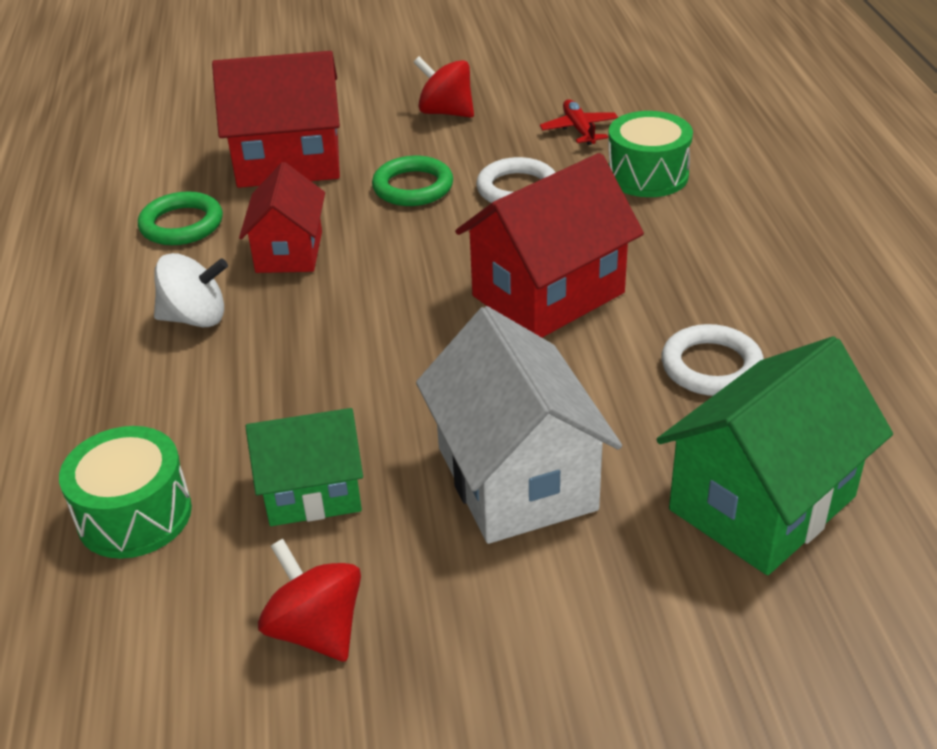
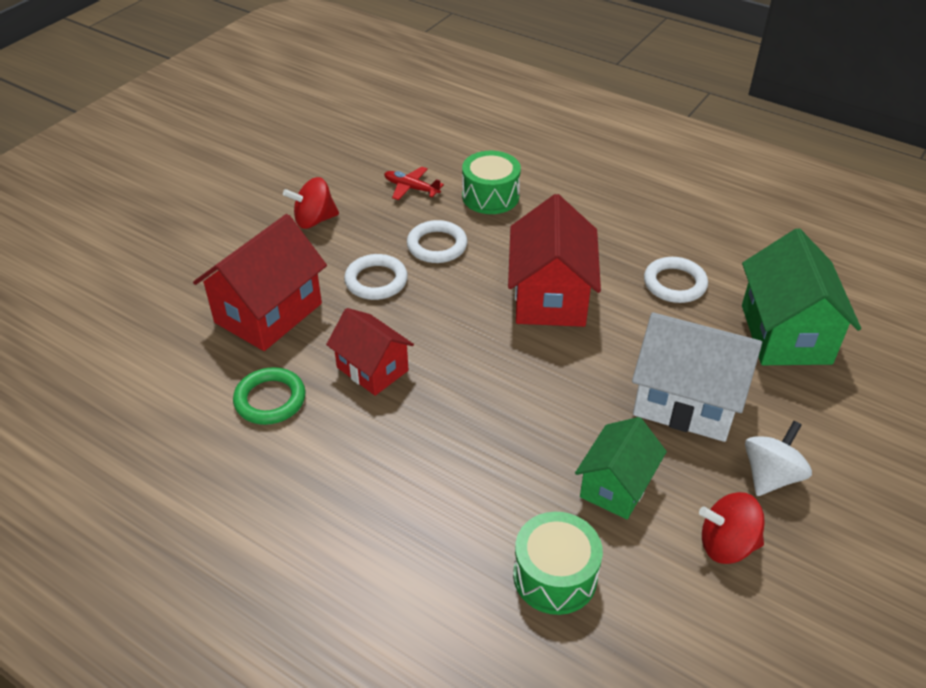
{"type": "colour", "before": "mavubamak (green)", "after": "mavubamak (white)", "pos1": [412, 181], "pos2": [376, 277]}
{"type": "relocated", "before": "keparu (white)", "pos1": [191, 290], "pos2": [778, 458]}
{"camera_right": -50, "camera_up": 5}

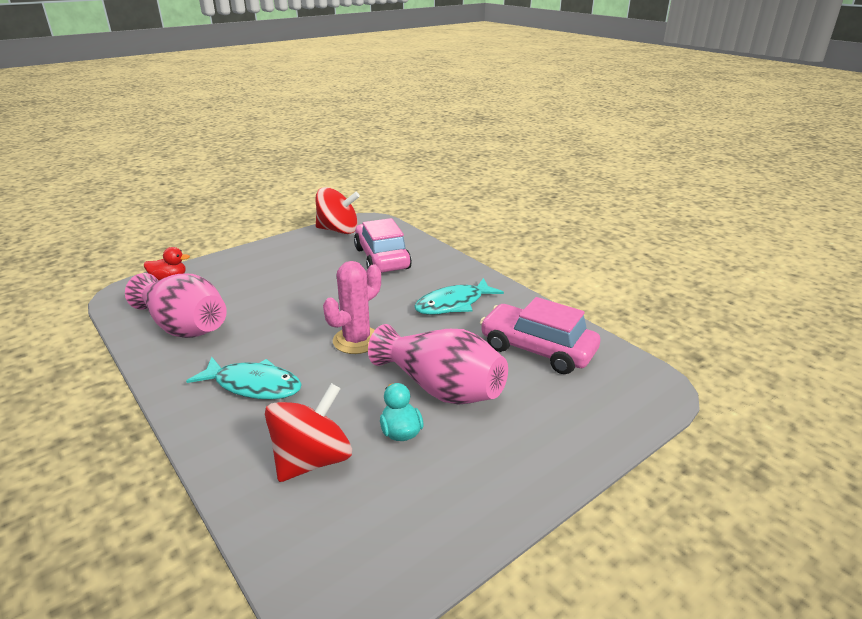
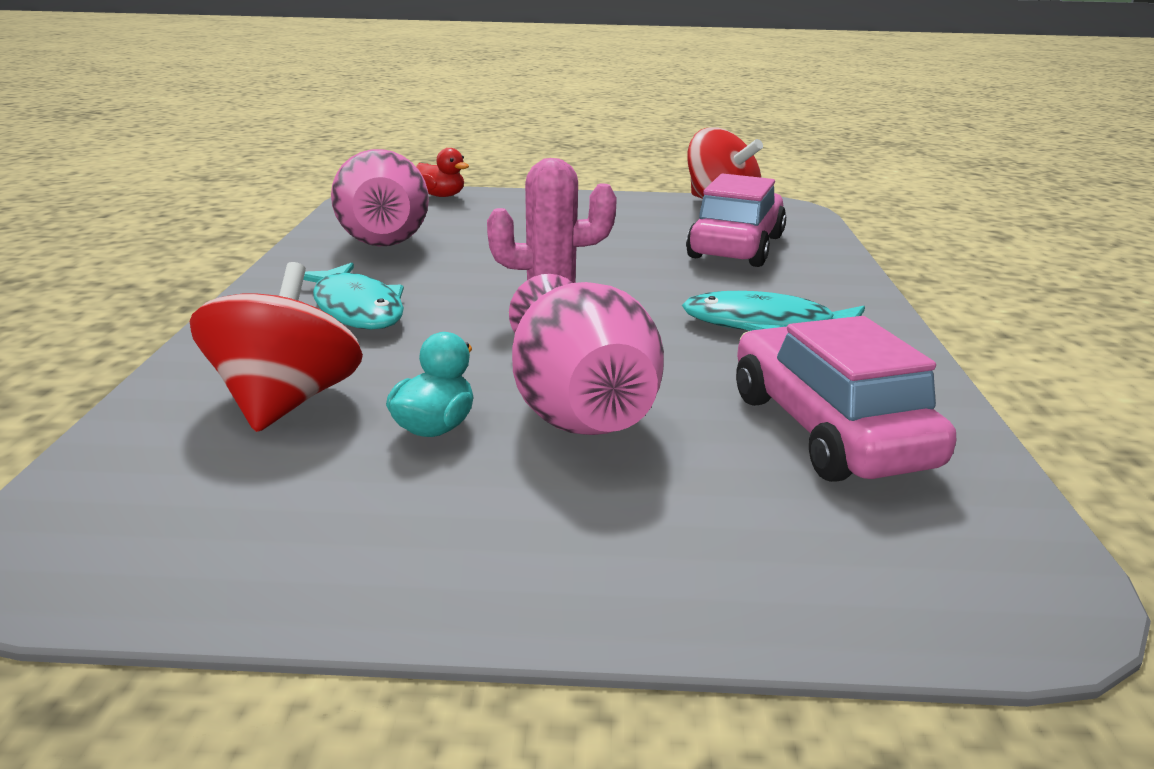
{"type": "spun", "before": "keparu (red)", "pos1": [308, 432], "pos2": [276, 347], "turn": -75}
{"camera_right": 40, "camera_up": -5}

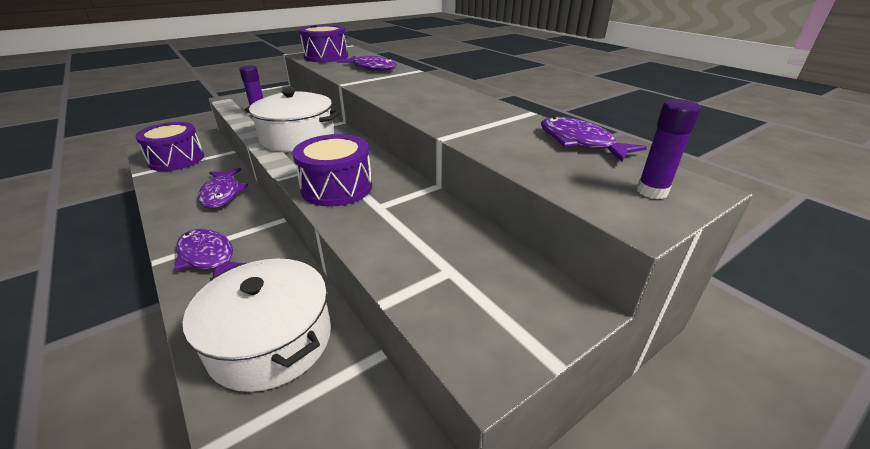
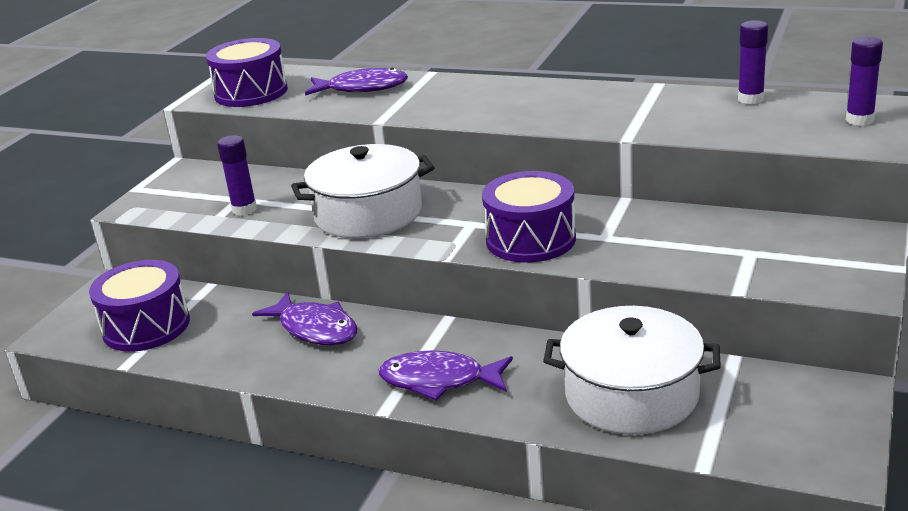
{"type": "exchanged", "before": "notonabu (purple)", "after": "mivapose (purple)", "pos1": [594, 139], "pos2": [753, 62]}
{"camera_right": -30, "camera_up": -5}

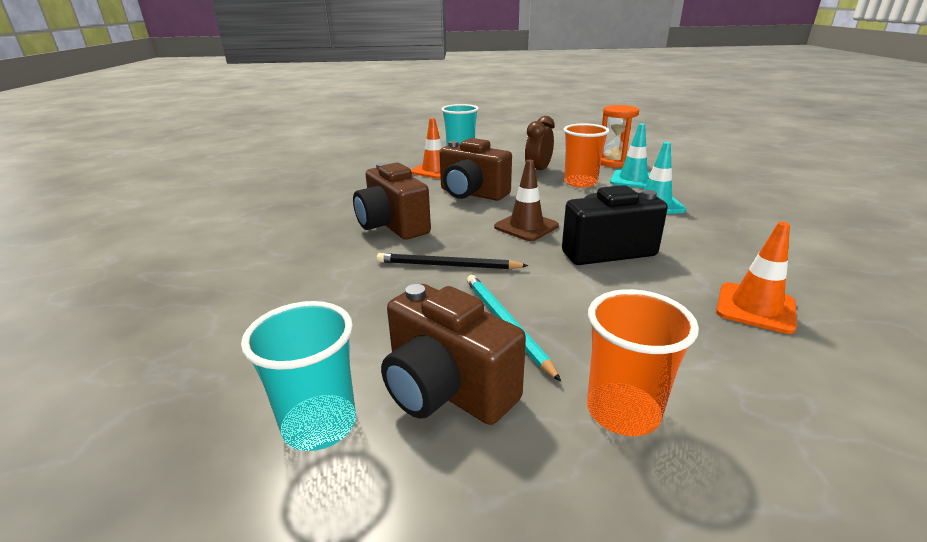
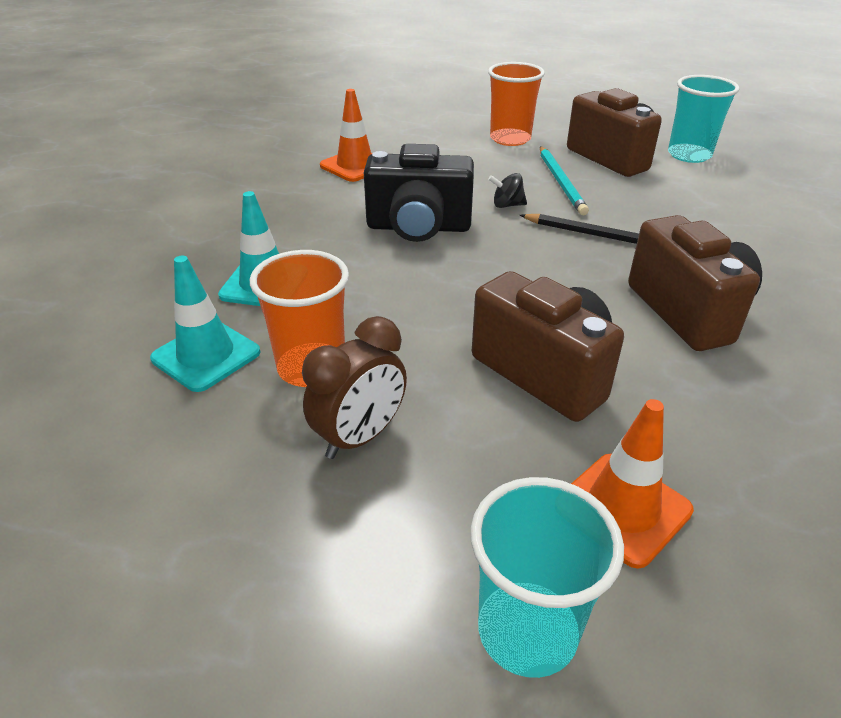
{"type": "missing", "before": "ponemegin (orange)", "pos1": [620, 136]}
{"type": "missing", "before": "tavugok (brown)", "pos1": [526, 200]}
{"type": "appeared", "after": "keparu (black)", "pos2": [507, 190]}
{"camera_right": -165, "camera_up": 10}

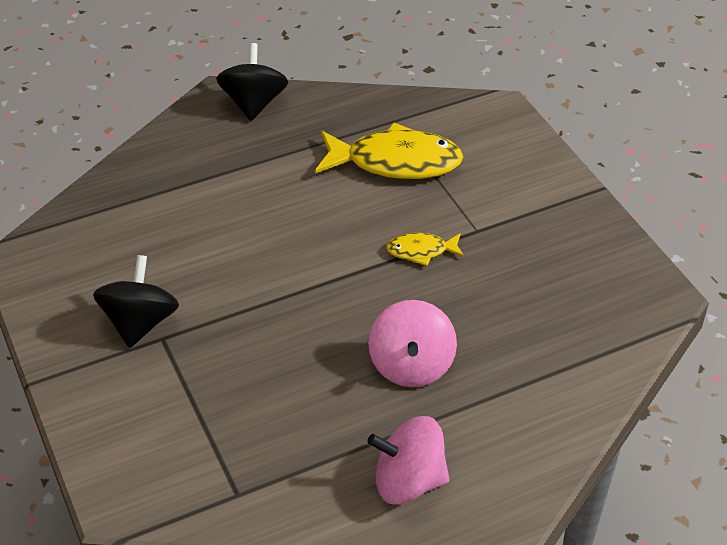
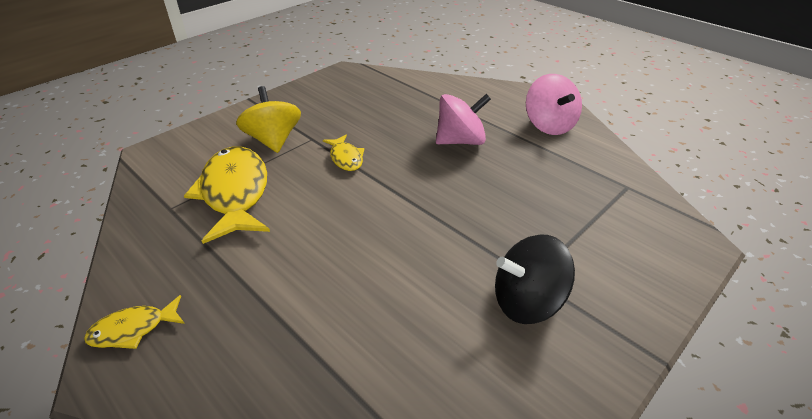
{"type": "exchanged", "before": "keparu (black)", "after": "notonabu (yellow)", "pos1": [252, 82], "pos2": [134, 322]}
{"type": "appeared", "after": "keparu (yellow)", "pos2": [268, 119]}
{"camera_right": -110, "camera_up": -5}

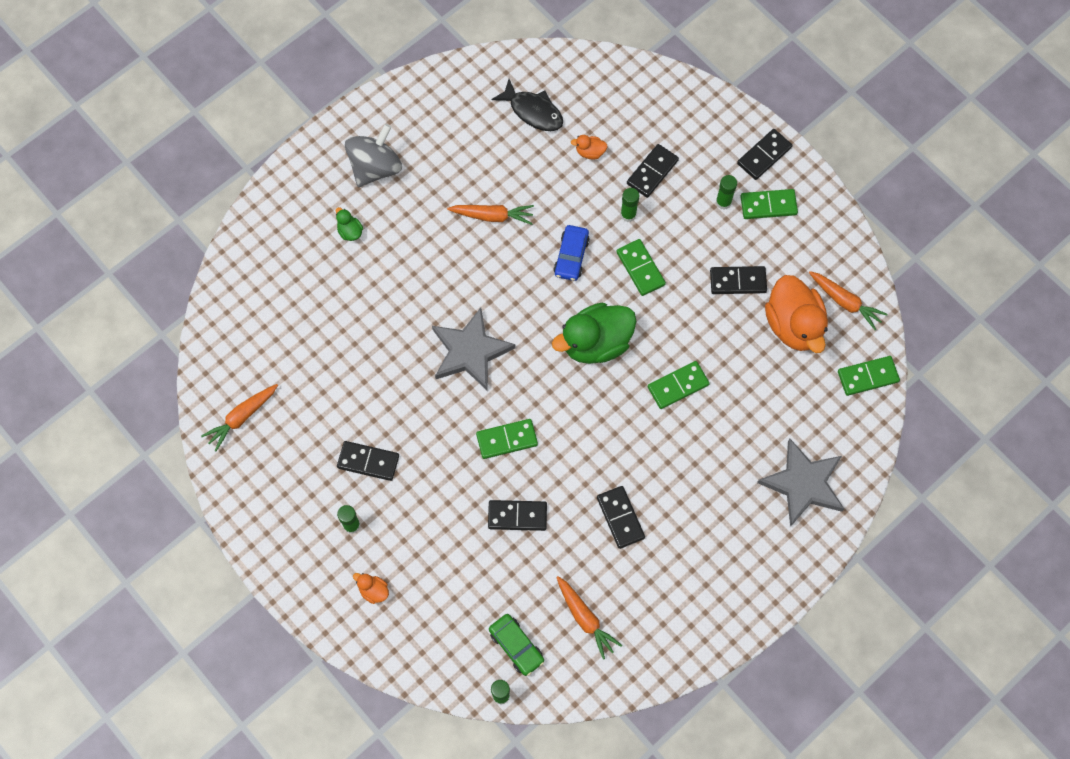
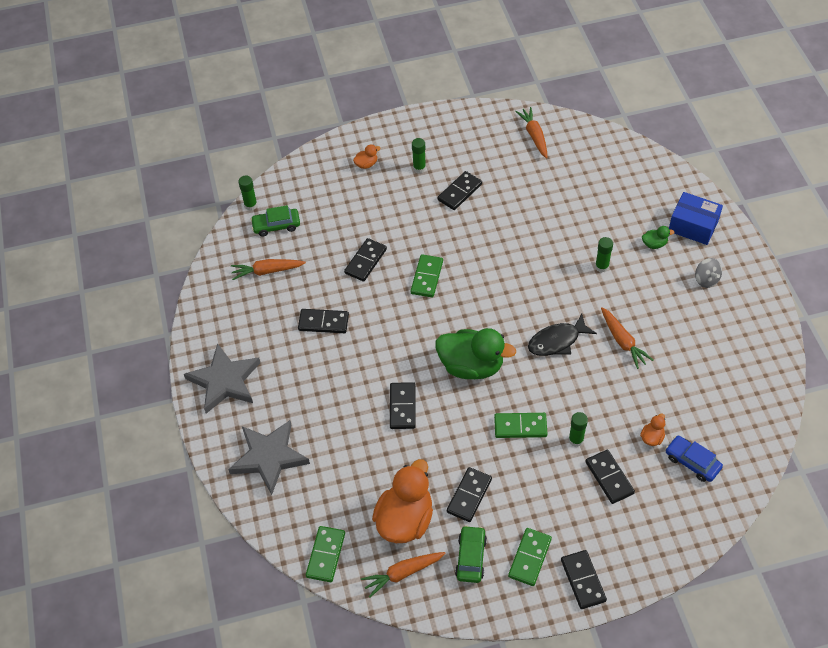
{"type": "relocated", "before": "notonabu (black)", "pos1": [527, 105], "pos2": [562, 335]}
{"type": "size", "before": "keparu (grey)", "pos1": [373, 155], "pos2": [708, 273], "scale": 0.55}
{"type": "relocated", "before": "mivapose (green)", "pos1": [726, 192], "pos2": [604, 254]}
{"type": "spun", "before": "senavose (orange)", "pos1": [490, 215], "pos2": [627, 338], "turn": -60}
{"type": "relocated", "before": "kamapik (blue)", "pos1": [572, 253], "pos2": [694, 459]}
{"type": "spun", "before": "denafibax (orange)", "pos1": [796, 314], "pos2": [402, 501], "turn": 105}
{"type": "spun", "before": "denafibax (green)", "pos1": [594, 333], "pos2": [476, 353], "turn": 105}
{"type": "relocated", "before": "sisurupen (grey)", "pos1": [474, 349], "pos2": [222, 378]}
{"type": "colour", "before": "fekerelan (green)", "after": "fekerelan (black)", "pos1": [679, 385], "pos2": [403, 405]}
{"type": "appeared", "after": "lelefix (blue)", "pos2": [696, 218]}
{"type": "appeared", "after": "kamapik (green)", "pos2": [471, 554]}
{"camera_right": 120, "camera_up": -15}

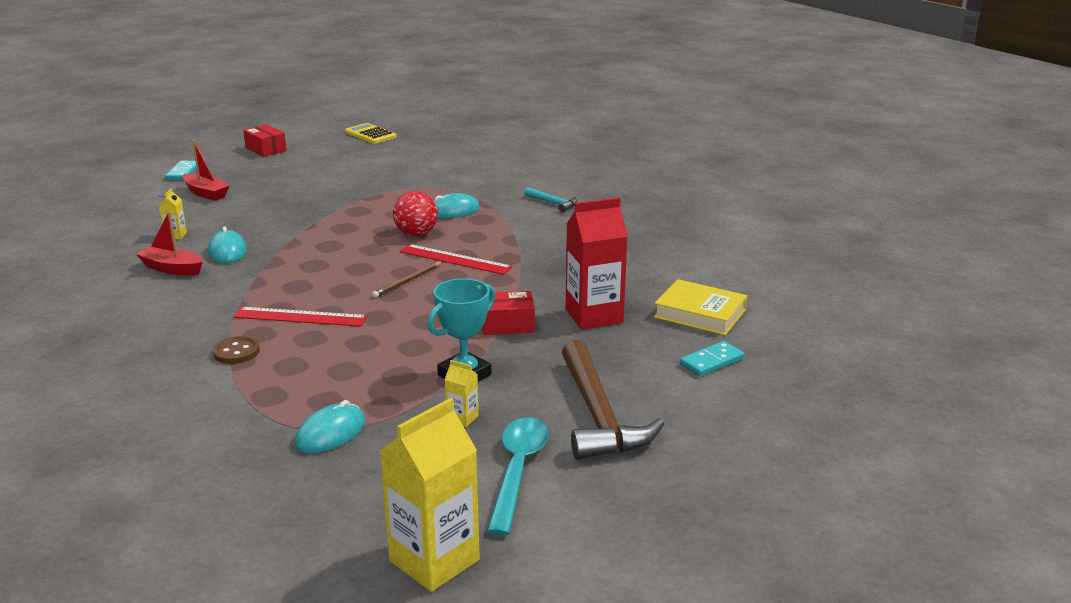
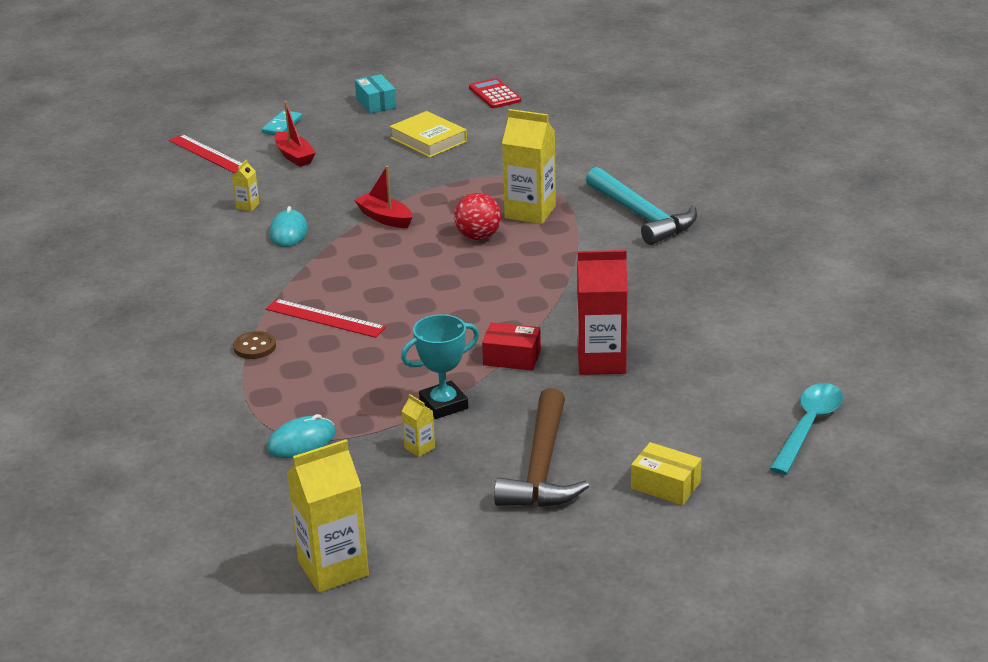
{"type": "colour", "before": "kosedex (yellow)", "after": "kosedex (red)", "pos1": [371, 133], "pos2": [495, 93]}
{"type": "colour", "before": "lelefix (red)", "after": "lelefix (turquoise)", "pos1": [265, 140], "pos2": [376, 94]}
{"type": "size", "before": "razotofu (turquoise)", "pos1": [551, 199], "pos2": [641, 206], "scale": 2.14}
{"type": "exchanged", "before": "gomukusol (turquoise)", "after": "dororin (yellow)", "pos1": [456, 206], "pos2": [529, 166]}
{"type": "relocated", "before": "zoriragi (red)", "pos1": [169, 243], "pos2": [383, 197]}
{"type": "relocated", "before": "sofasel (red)", "pos1": [456, 259], "pos2": [205, 153]}
{"type": "missing", "before": "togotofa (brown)", "pos1": [407, 279]}
{"type": "relocated", "before": "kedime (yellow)", "pos1": [700, 307], "pos2": [428, 134]}
{"type": "missing", "before": "fekerelan (turquoise)", "pos1": [712, 358]}
{"type": "relocated", "before": "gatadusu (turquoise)", "pos1": [518, 477], "pos2": [806, 429]}
{"type": "appeared", "after": "lelefix (yellow)", "pos2": [666, 473]}
{"camera_right": 20, "camera_up": 5}

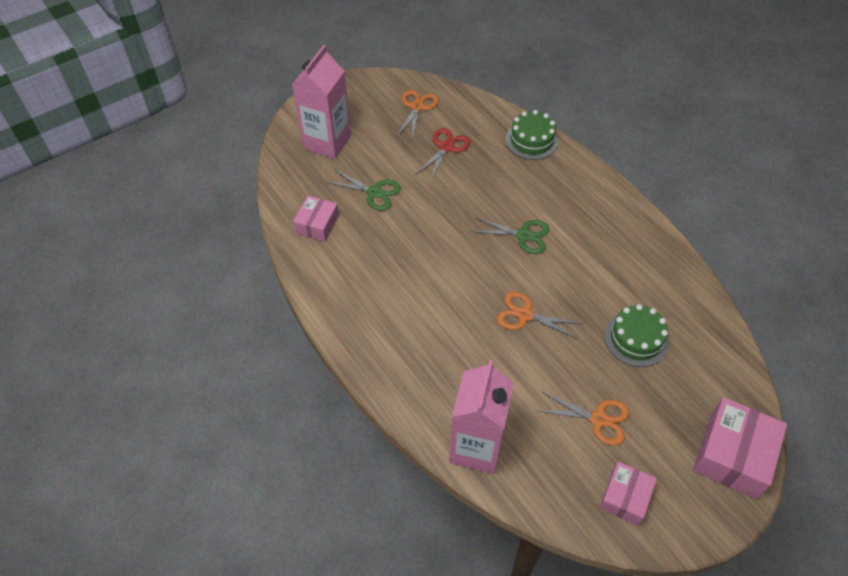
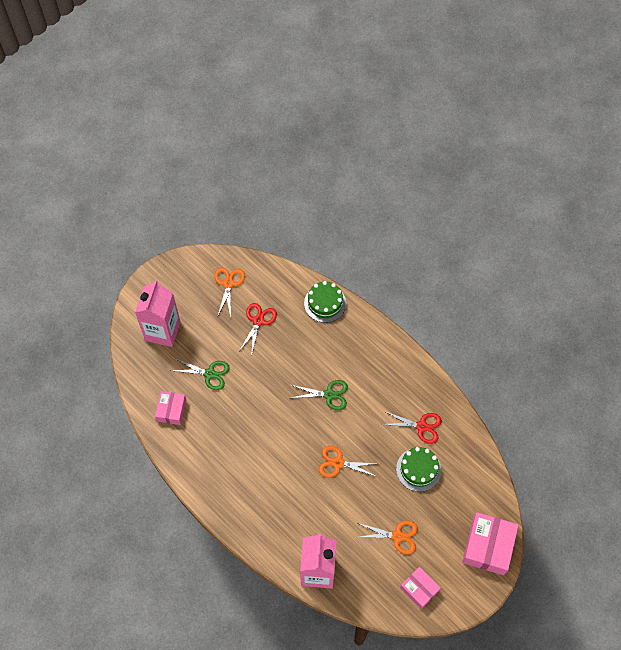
{"type": "spun", "before": "lelefix (pink)", "pos1": [628, 493], "pos2": [420, 587], "turn": -60}
{"type": "appeared", "after": "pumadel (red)", "pos2": [411, 427]}
{"camera_right": -10, "camera_up": 10}

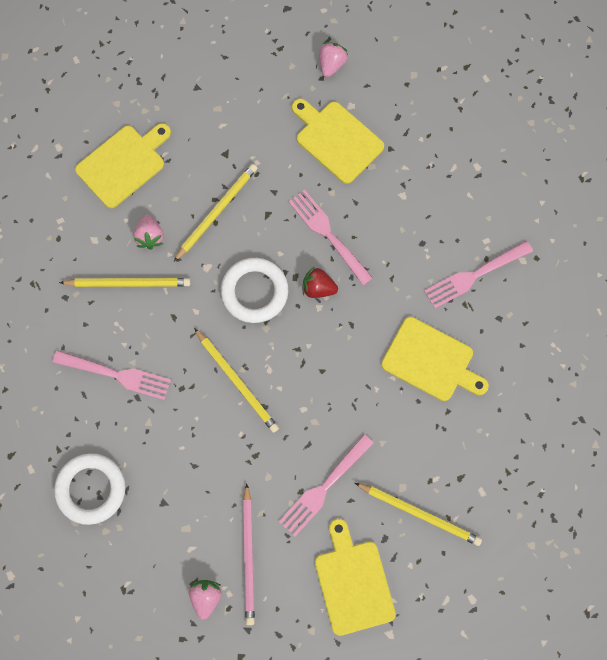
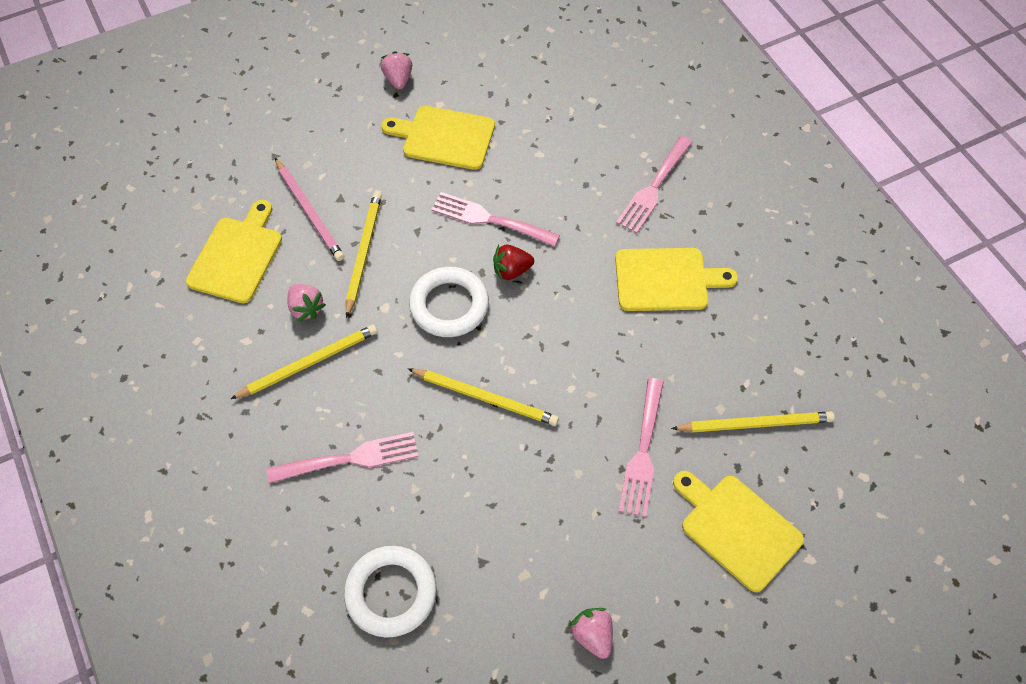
{"type": "relocated", "before": "togotofa (pink)", "pos1": [249, 554], "pos2": [309, 209]}
{"camera_right": -30, "camera_up": -15}

